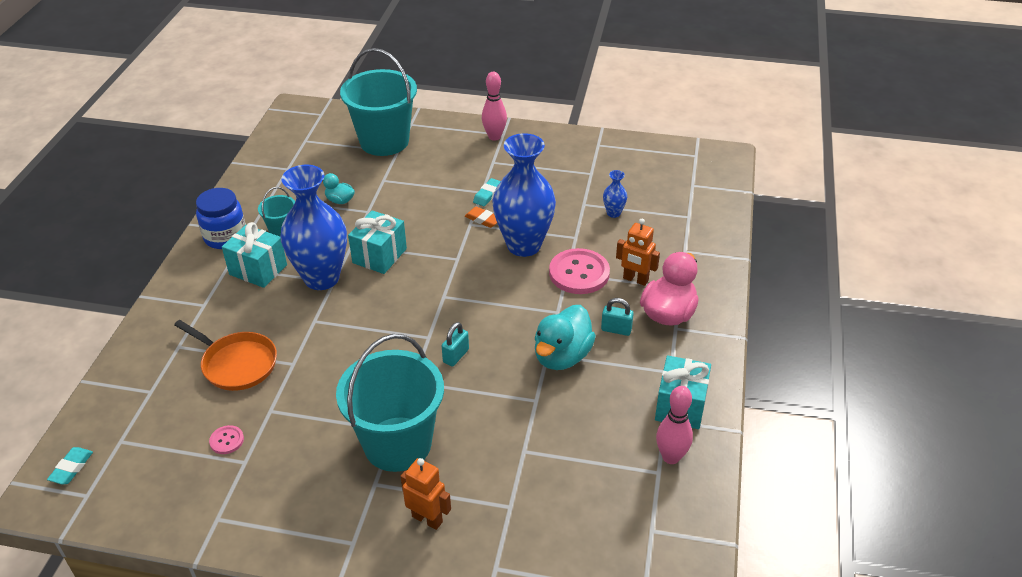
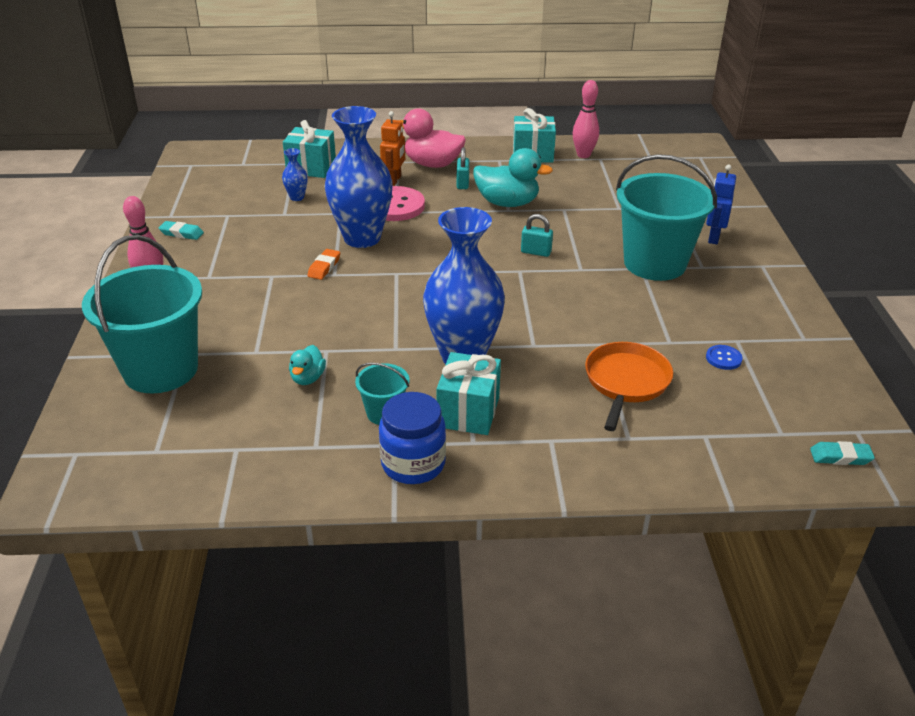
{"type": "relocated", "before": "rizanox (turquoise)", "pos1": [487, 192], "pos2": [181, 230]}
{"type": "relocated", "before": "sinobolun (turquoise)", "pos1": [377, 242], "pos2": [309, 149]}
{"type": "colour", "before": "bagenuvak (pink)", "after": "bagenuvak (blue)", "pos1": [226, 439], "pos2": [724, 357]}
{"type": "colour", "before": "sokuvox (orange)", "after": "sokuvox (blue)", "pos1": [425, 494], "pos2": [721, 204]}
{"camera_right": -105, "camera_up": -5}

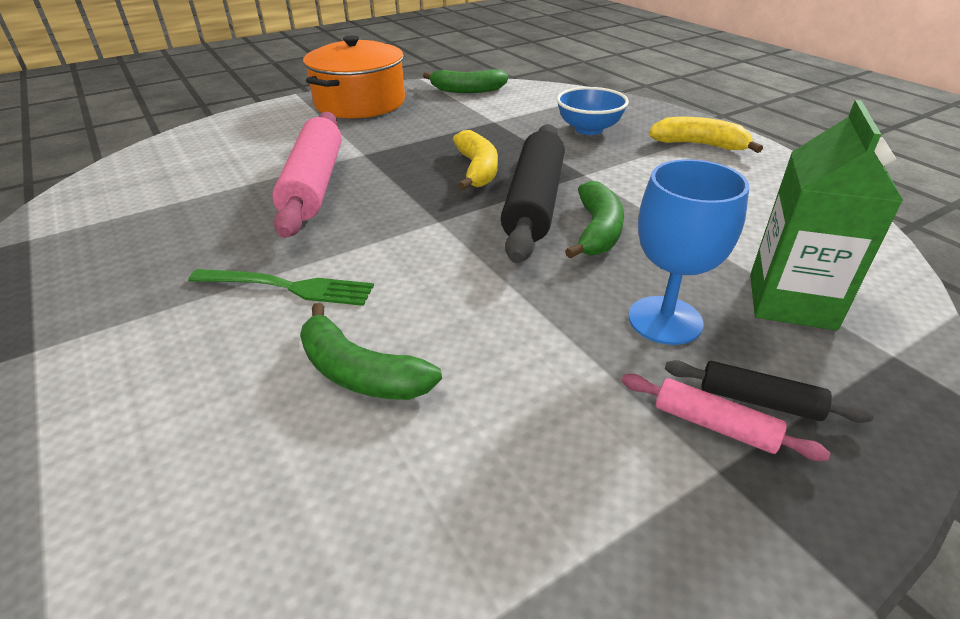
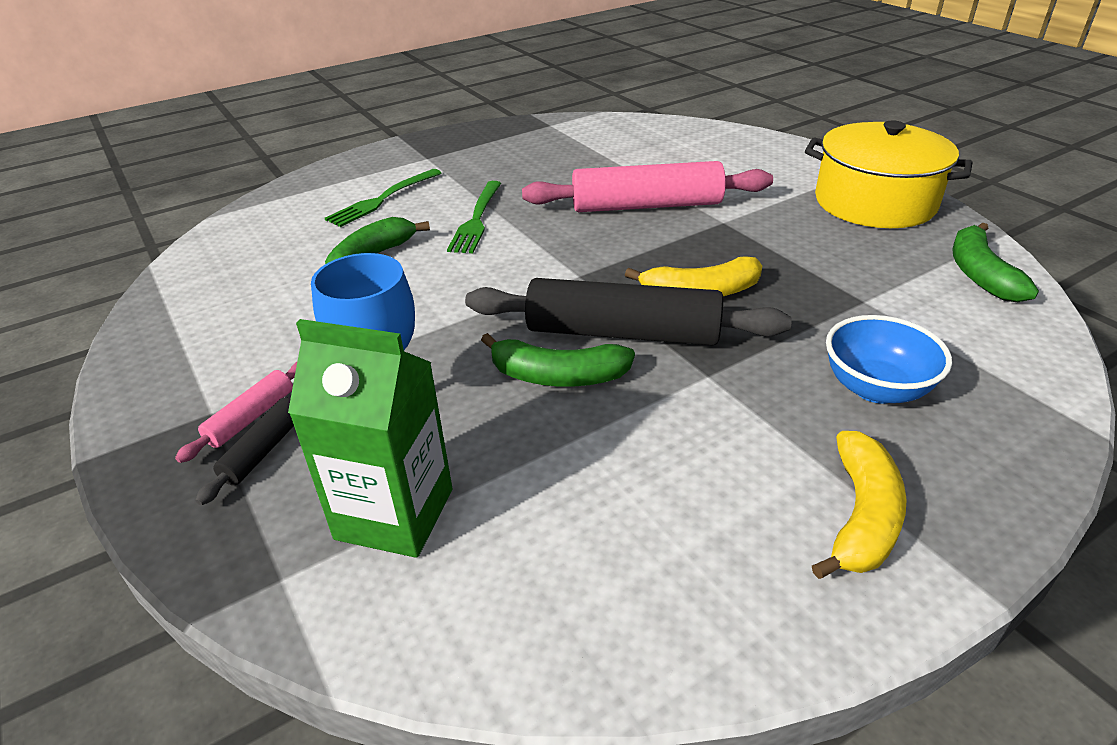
{"type": "colour", "before": "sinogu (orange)", "after": "sinogu (yellow)", "pos1": [354, 76], "pos2": [888, 174]}
{"type": "appeared", "after": "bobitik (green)", "pos2": [383, 198]}
{"camera_right": 90, "camera_up": 0}

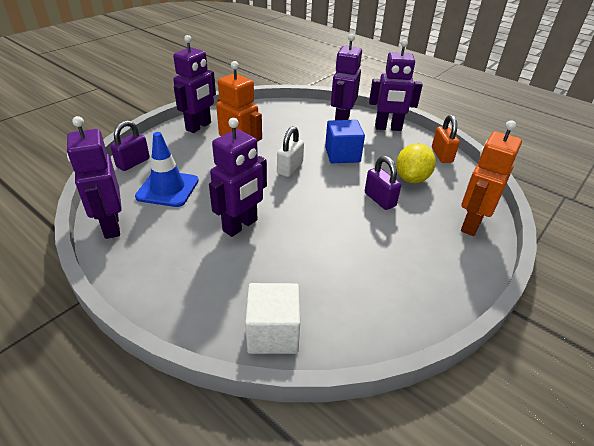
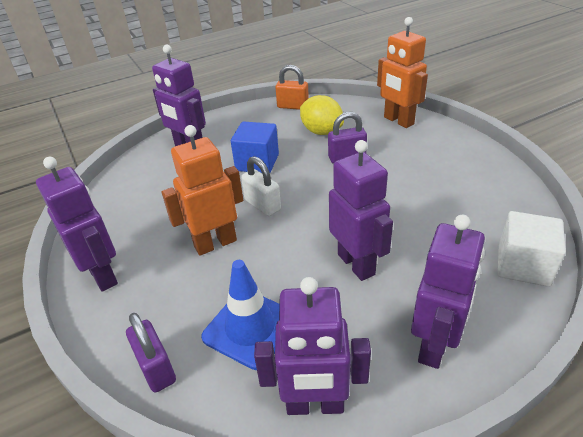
{"type": "relocated", "before": "sokuvox (purple)", "pos1": [396, 85], "pos2": [448, 292]}
{"camera_right": -65, "camera_up": 0}

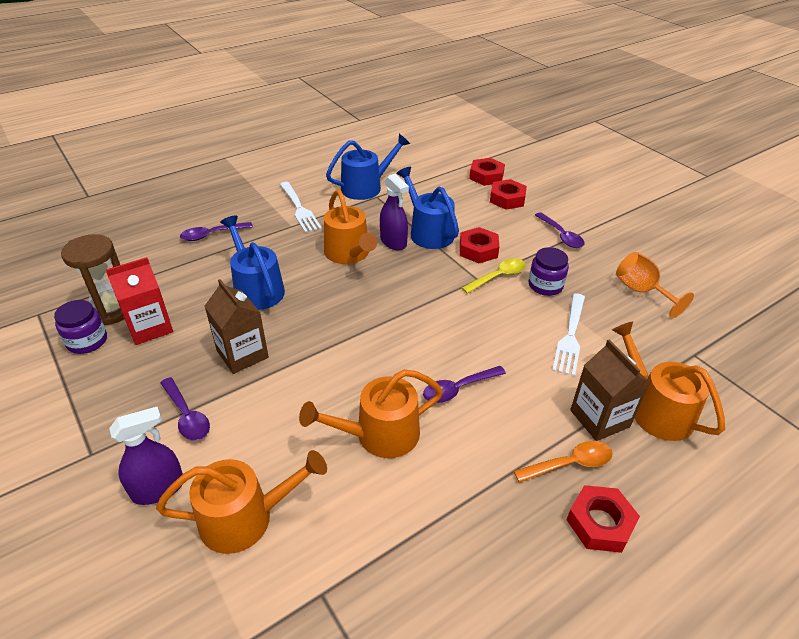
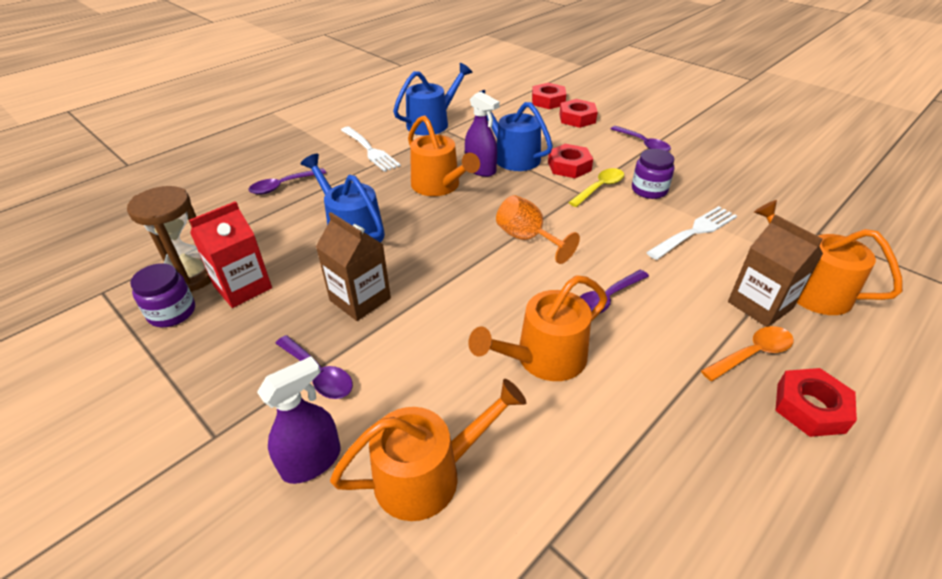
{"type": "relocated", "before": "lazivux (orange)", "pos1": [655, 285], "pos2": [538, 229]}
{"type": "spun", "before": "bobitik (white)", "pos1": [568, 334], "pos2": [691, 233], "turn": -135}
{"camera_right": -10, "camera_up": 0}

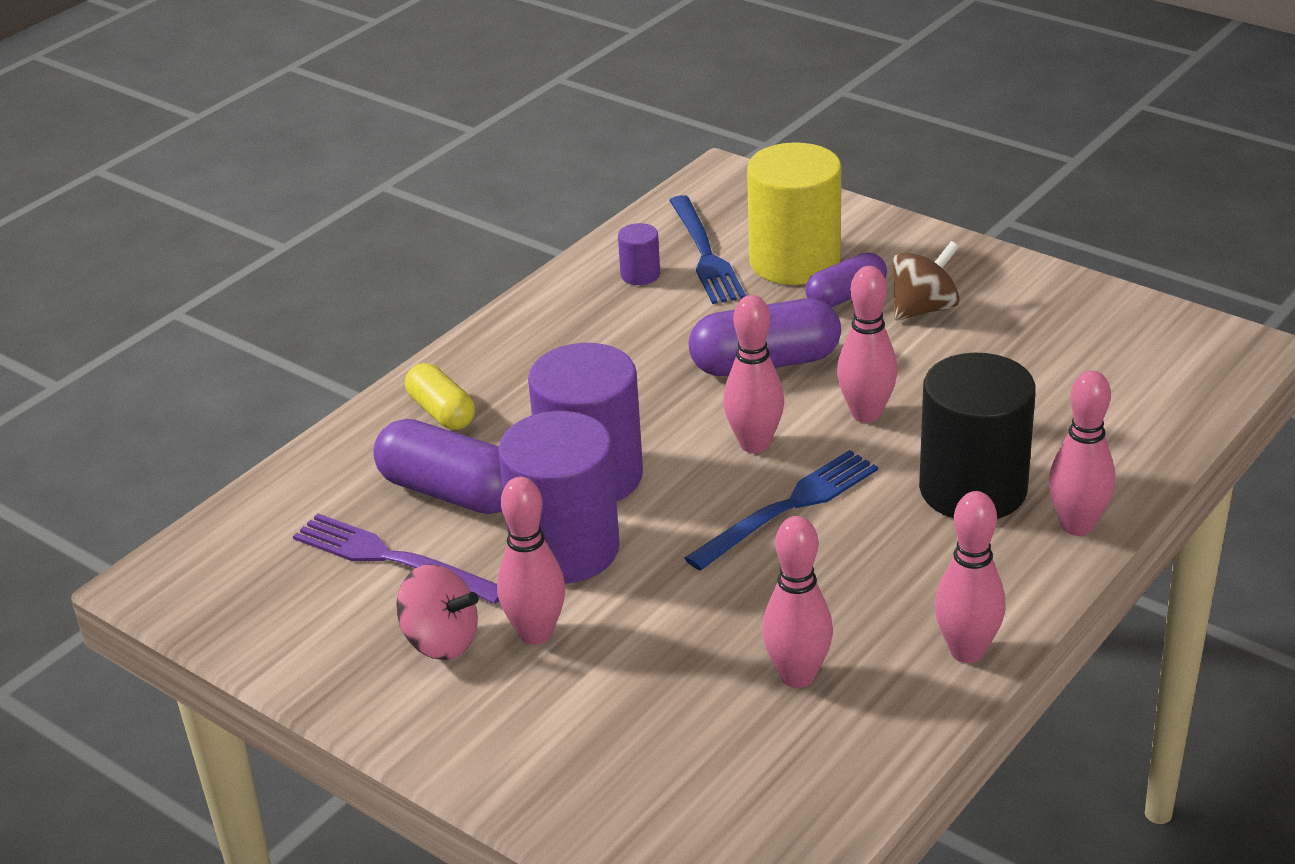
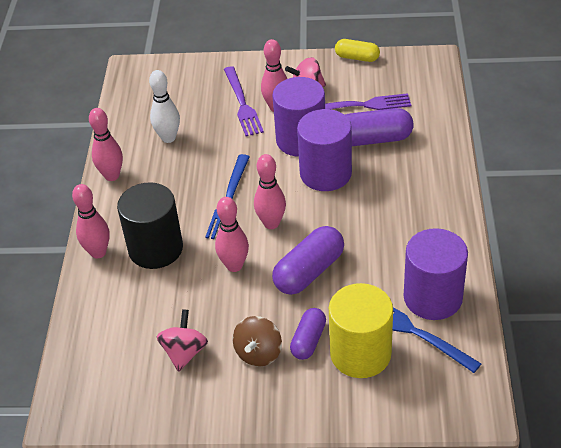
{"type": "size", "before": "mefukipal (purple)", "pos1": [639, 254], "pos2": [436, 274], "scale": 2.28}
{"type": "relocated", "before": "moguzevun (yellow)", "pos1": [440, 396], "pos2": [357, 50]}
{"type": "colour", "before": "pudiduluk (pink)", "after": "pudiduluk (white)", "pos1": [797, 602], "pos2": [164, 106]}
{"type": "appeared", "after": "bobitik (purple)", "pos2": [244, 101]}
{"type": "appeared", "after": "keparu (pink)", "pos2": [182, 340]}
{"camera_right": 145, "camera_up": 10}

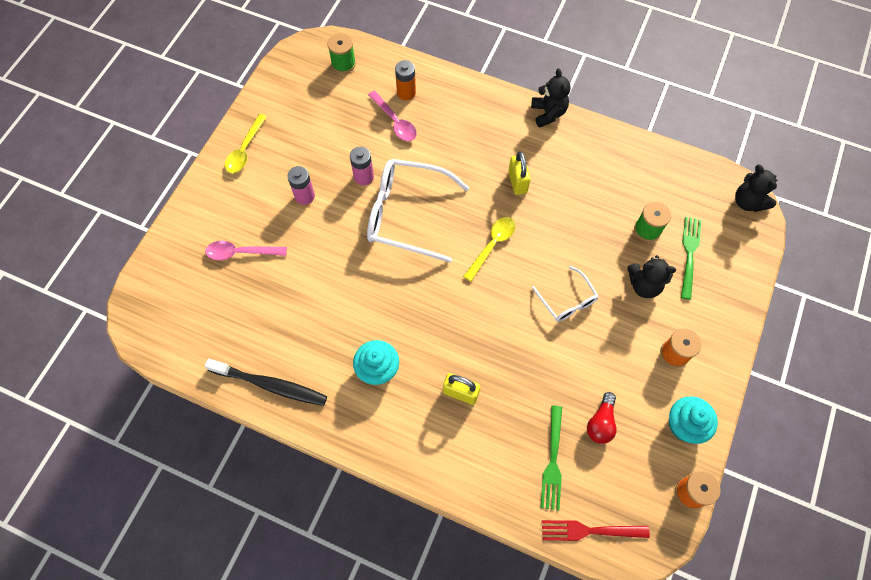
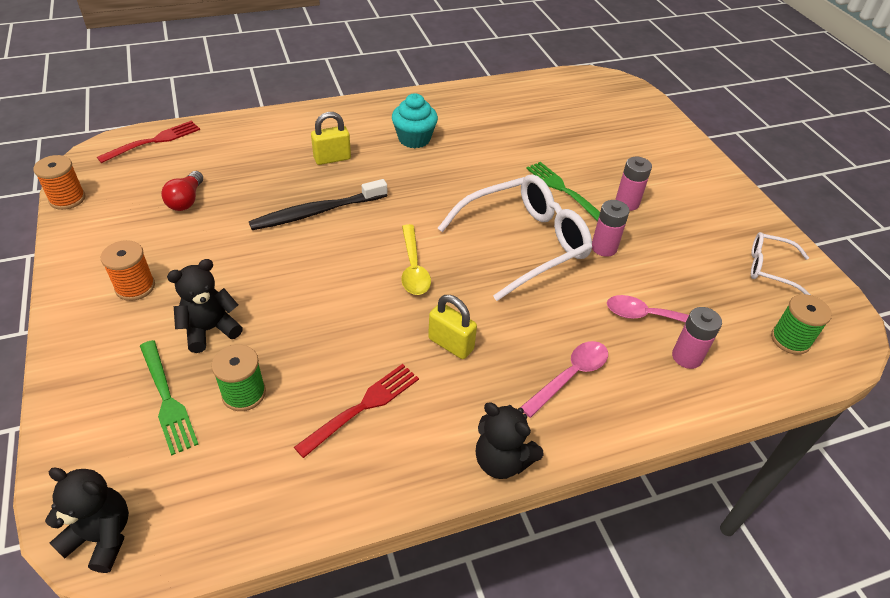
{"type": "colour", "before": "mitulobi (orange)", "after": "mitulobi (pink)", "pos1": [405, 80], "pos2": [697, 338]}
{"type": "missing", "before": "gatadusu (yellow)", "pos1": [246, 143]}
{"type": "relocated", "before": "gatadusu (pink)", "pos1": [246, 251], "pos2": [564, 379]}
{"type": "relocated", "before": "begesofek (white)", "pos1": [565, 294], "pos2": [781, 263]}
{"type": "relocated", "before": "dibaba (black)", "pos1": [266, 382], "pos2": [318, 204]}
{"type": "spun", "before": "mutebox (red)", "pos1": [602, 418], "pos2": [182, 191], "turn": -150}
{"type": "missing", "before": "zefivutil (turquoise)", "pos1": [693, 420]}
{"type": "relocated", "before": "bobitik (green)", "pos1": [551, 458], "pos2": [563, 191]}
{"type": "appeared", "after": "bobitik (red)", "pos2": [356, 411]}
{"camera_right": 135, "camera_up": -20}

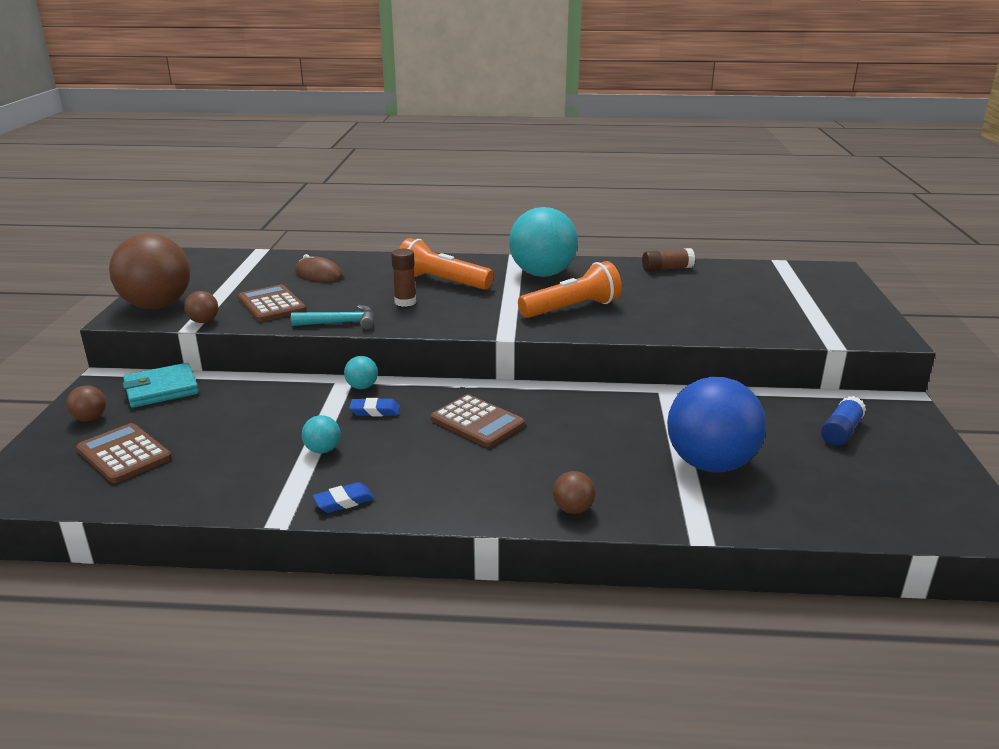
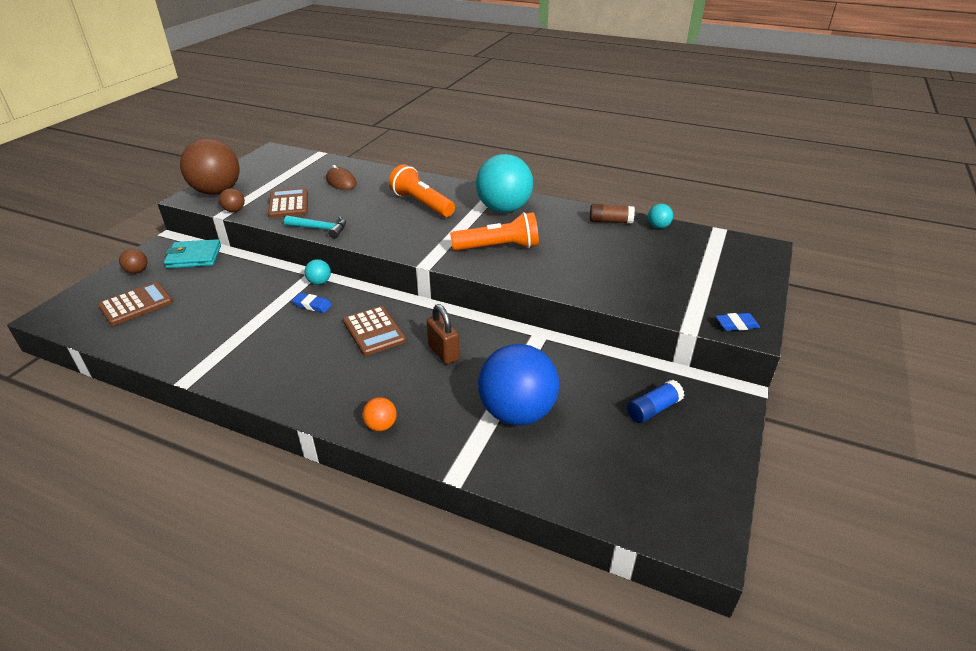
{"type": "missing", "before": "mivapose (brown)", "pos1": [403, 278]}
{"type": "relocated", "before": "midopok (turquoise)", "pos1": [321, 434], "pos2": [660, 216]}
{"type": "spun", "before": "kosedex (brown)", "pos1": [124, 453], "pos2": [135, 304], "turn": 75}
{"type": "colour", "before": "midopok (brown)", "after": "midopok (orange)", "pos1": [574, 492], "pos2": [380, 414]}
{"type": "relocated", "before": "rizanox (blue)", "pos1": [344, 497], "pos2": [737, 322]}
{"type": "appeared", "after": "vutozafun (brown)", "pos2": [443, 334]}
{"camera_right": 20, "camera_up": 10}

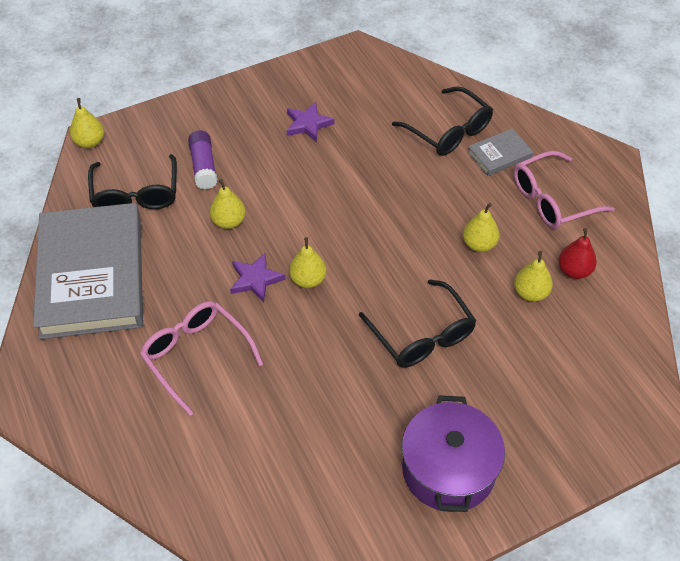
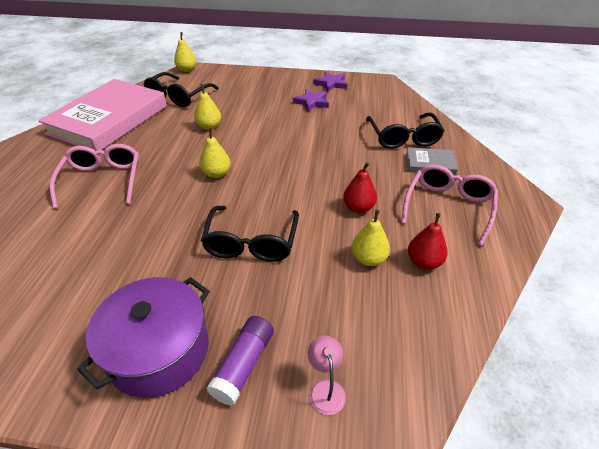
{"type": "relocated", "before": "mivapose (purple)", "pos1": [202, 159], "pos2": [240, 361]}
{"type": "spun", "before": "begesofek (pink)", "pos1": [564, 190], "pos2": [449, 205], "turn": 105}
{"type": "colour", "before": "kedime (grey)", "after": "kedime (pink)", "pos1": [88, 271], "pos2": [102, 115]}
{"type": "colour", "before": "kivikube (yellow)", "after": "kivikube (red)", "pos1": [481, 227], "pos2": [360, 187]}
{"type": "relocated", "before": "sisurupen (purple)", "pos1": [257, 277], "pos2": [330, 82]}
{"type": "appeared", "after": "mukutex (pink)", "pos2": [327, 375]}
{"camera_right": 35, "camera_up": -10}

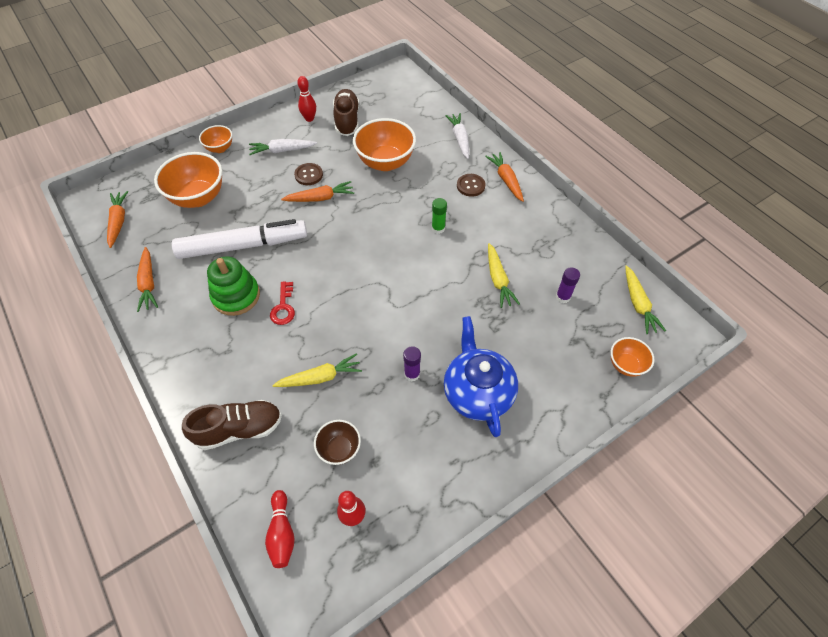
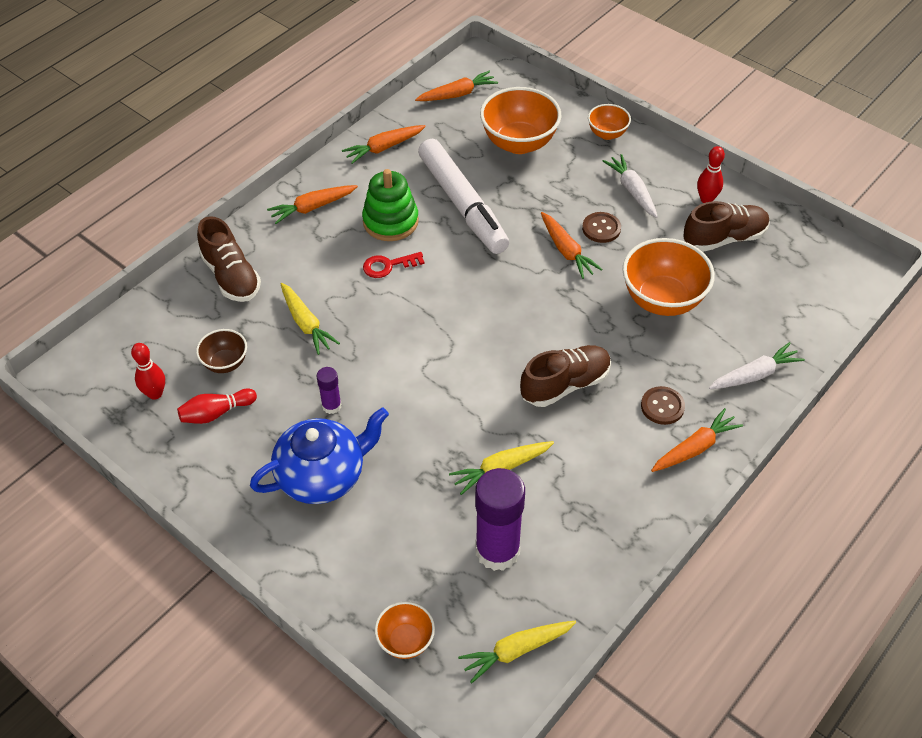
{"type": "exchanged", "before": "mivapose (green)", "after": "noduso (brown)", "pos1": [439, 216], "pos2": [565, 376]}
{"type": "size", "before": "mivapose (purple)", "pos1": [568, 285], "pos2": [500, 519], "scale": 2.09}
{"type": "relocated", "before": "pudiduluk (red)", "pos1": [280, 529], "pos2": [217, 406]}
{"type": "appeared", "after": "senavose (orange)", "pos2": [312, 204]}
{"camera_right": 75, "camera_up": -5}

